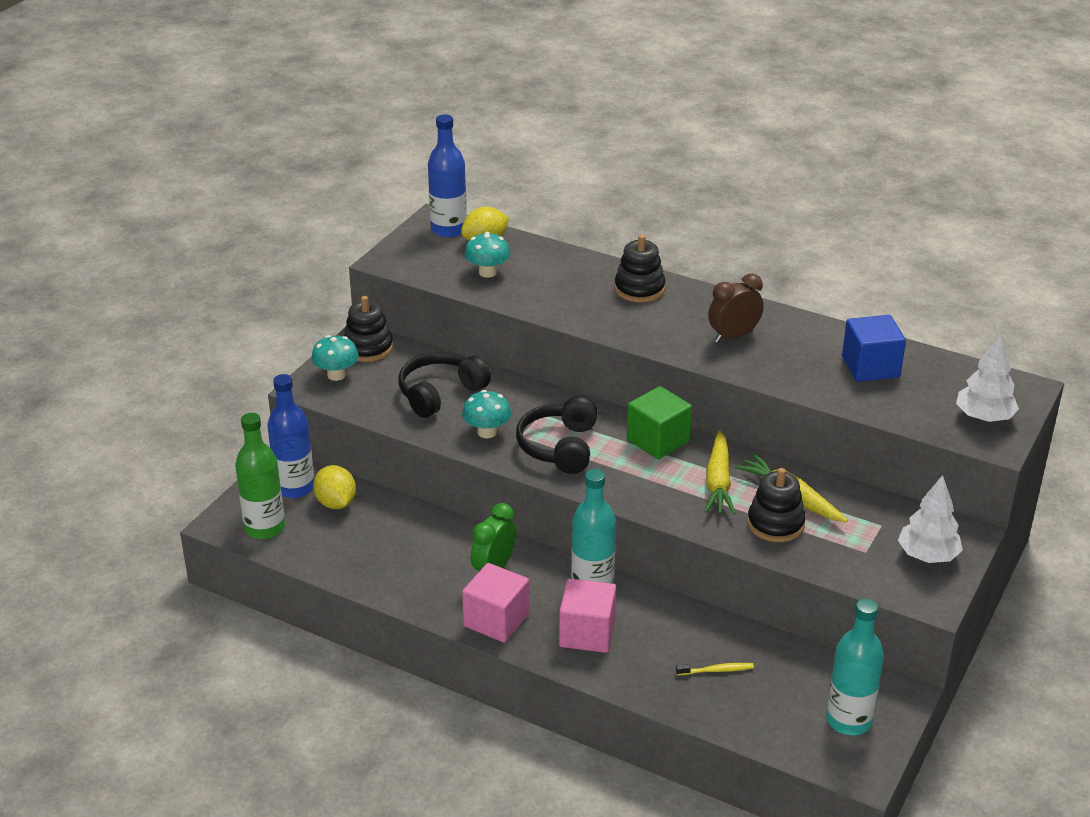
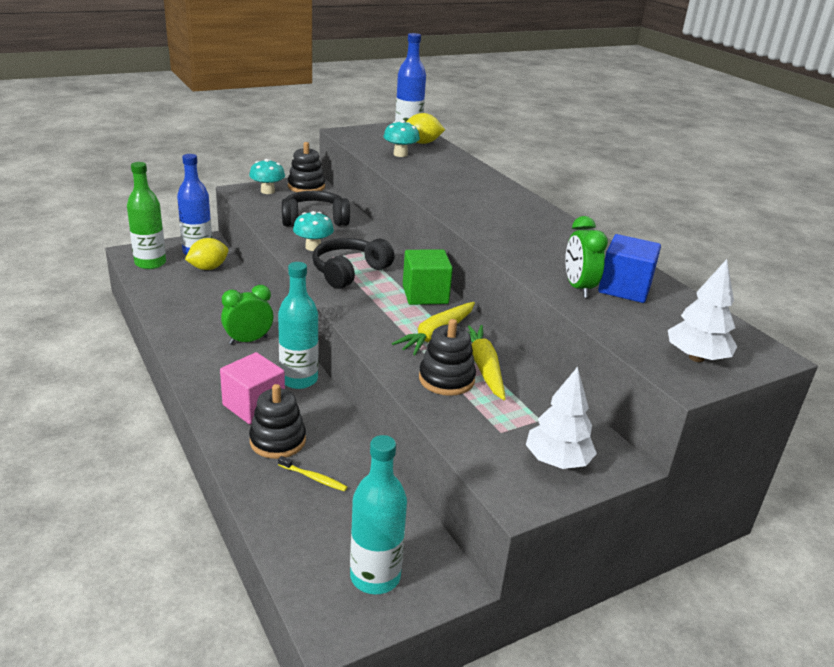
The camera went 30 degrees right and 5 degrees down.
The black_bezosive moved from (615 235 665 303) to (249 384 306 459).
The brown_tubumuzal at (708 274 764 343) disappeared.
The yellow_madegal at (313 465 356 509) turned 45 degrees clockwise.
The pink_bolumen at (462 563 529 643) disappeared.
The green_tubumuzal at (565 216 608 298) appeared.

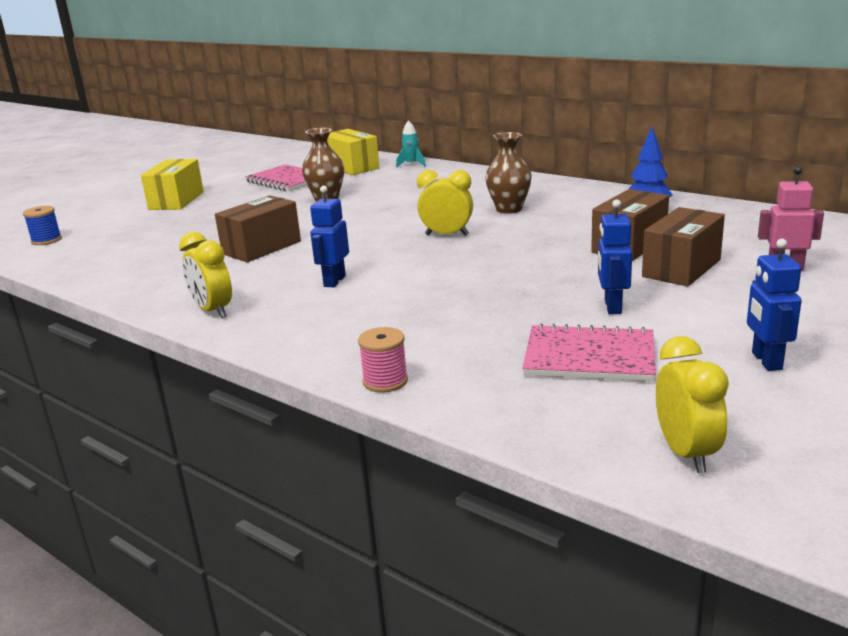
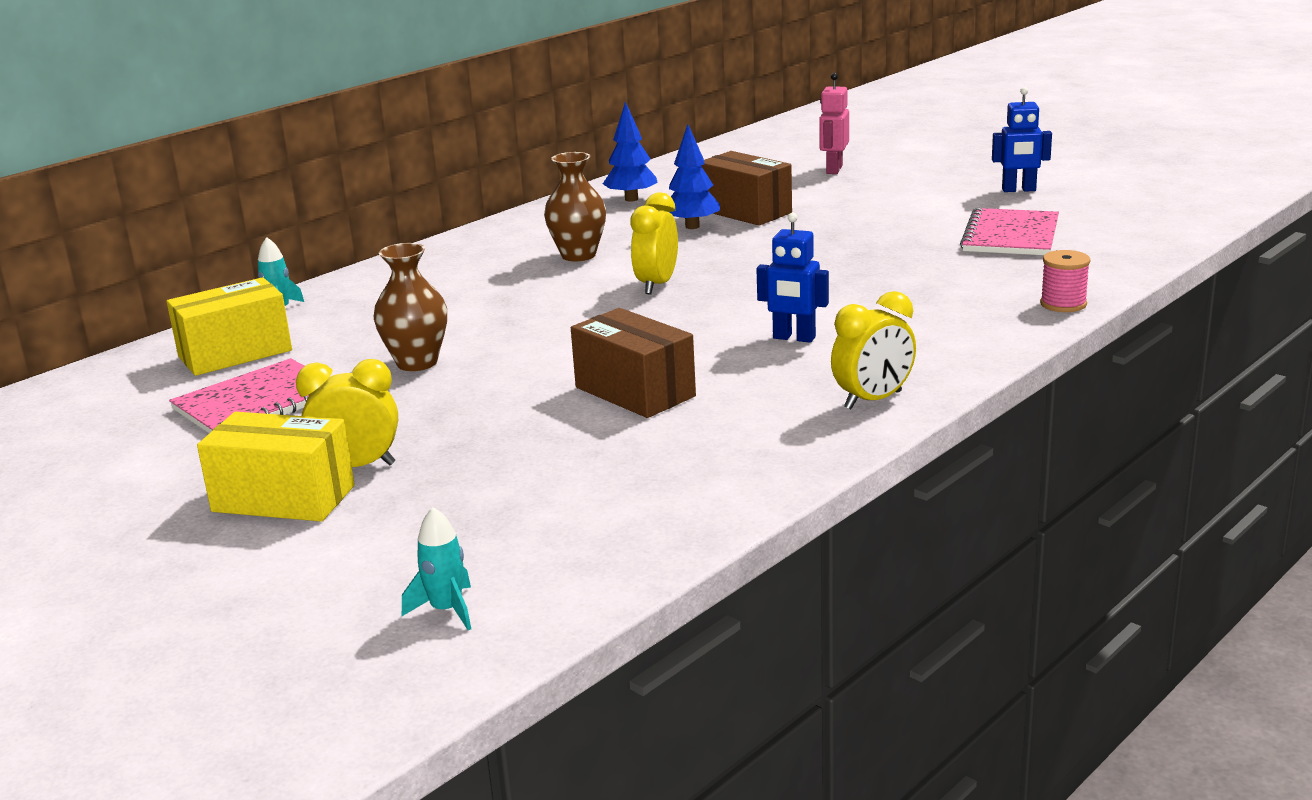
The camera went 85 degrees left and 0 degrees up.
The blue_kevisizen at (598 199 632 314) disappeared.
The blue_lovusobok at (23 206 62 245) was replaced by the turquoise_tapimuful at (402 507 471 630).
The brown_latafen at (642 207 725 287) disappeared.
The yellow_tubumuzal moved from (656 336 729 473) to (296 359 398 467).
The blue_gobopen at (669 124 720 229) appeared.

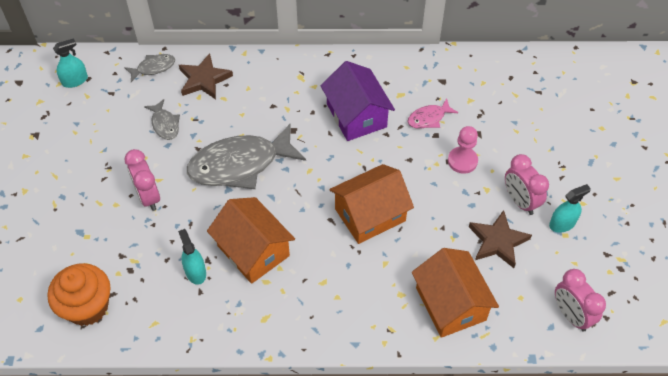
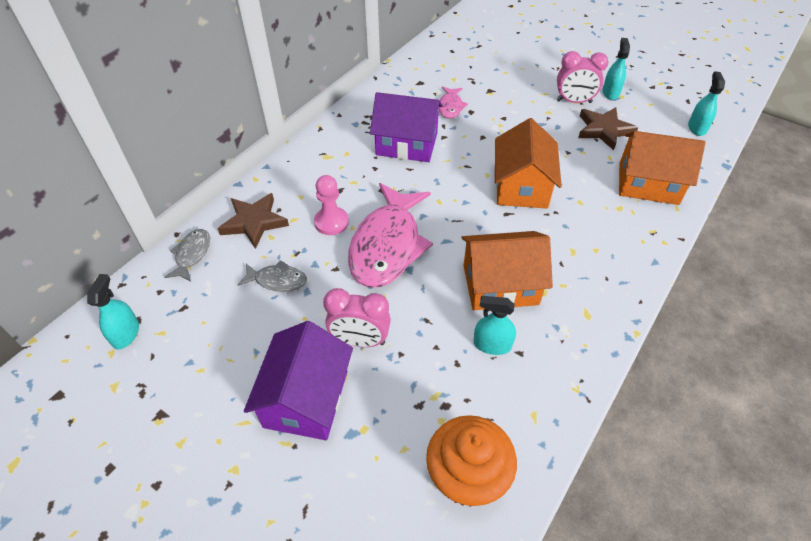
The camera went 55 degrees left and 5 degrees down.
The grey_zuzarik at (187 124 306 189) became the pink_zuzarik at (348 183 433 288).
The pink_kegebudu moved from (448 126 478 174) to (314 175 349 235).
The pink_tubumuzal at (555 269 606 332) was replaced by the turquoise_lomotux at (688 71 725 136).
The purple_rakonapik at (244 321 353 440) appeared.

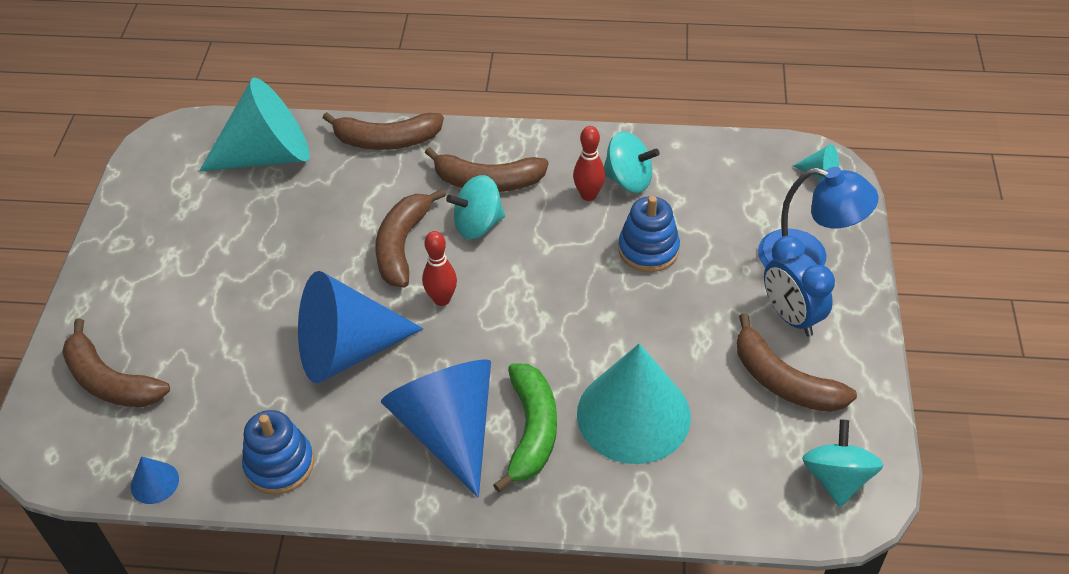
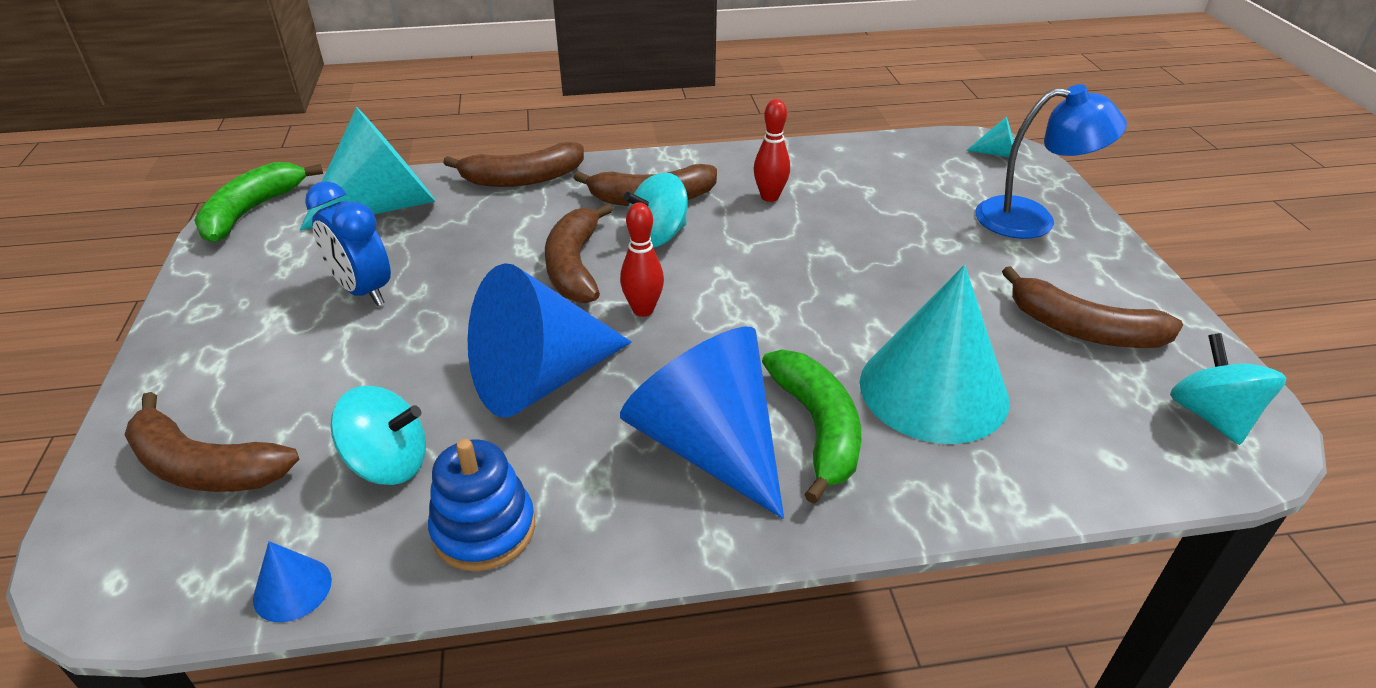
The camera went 15 degrees left and 10 degrees down.
The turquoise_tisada moved from (604 132 660 193) to (330 386 426 485).
The blue_bezosive at (618 196 680 272) disappeared.
The blue_tubumuzal moved from (764 236 835 336) to (305 181 391 306).
The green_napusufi at (194 162 323 243) appeared.

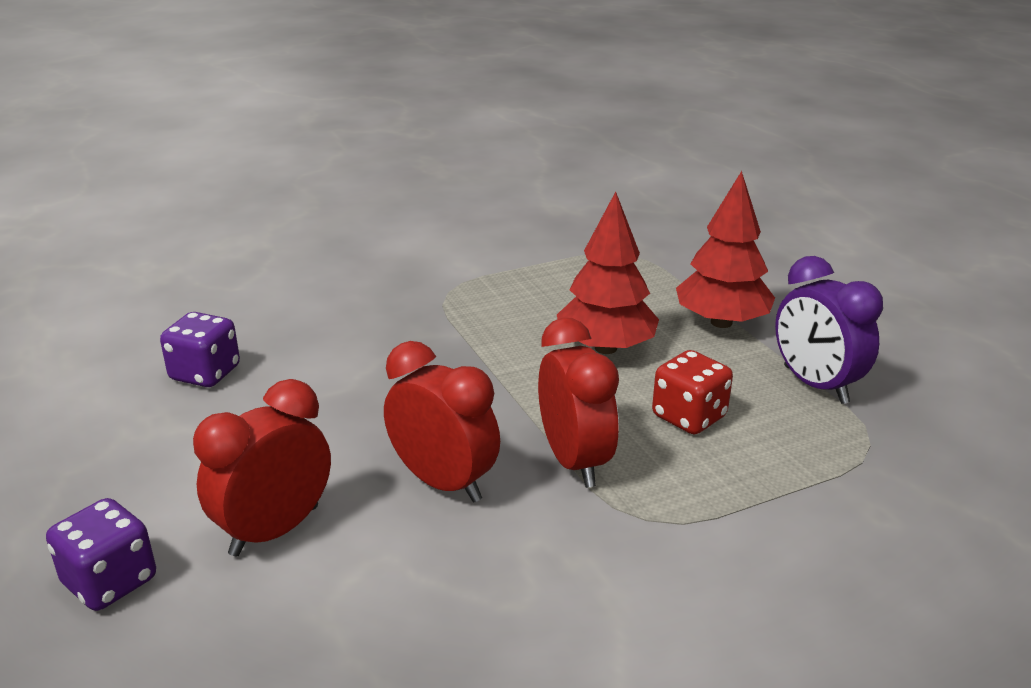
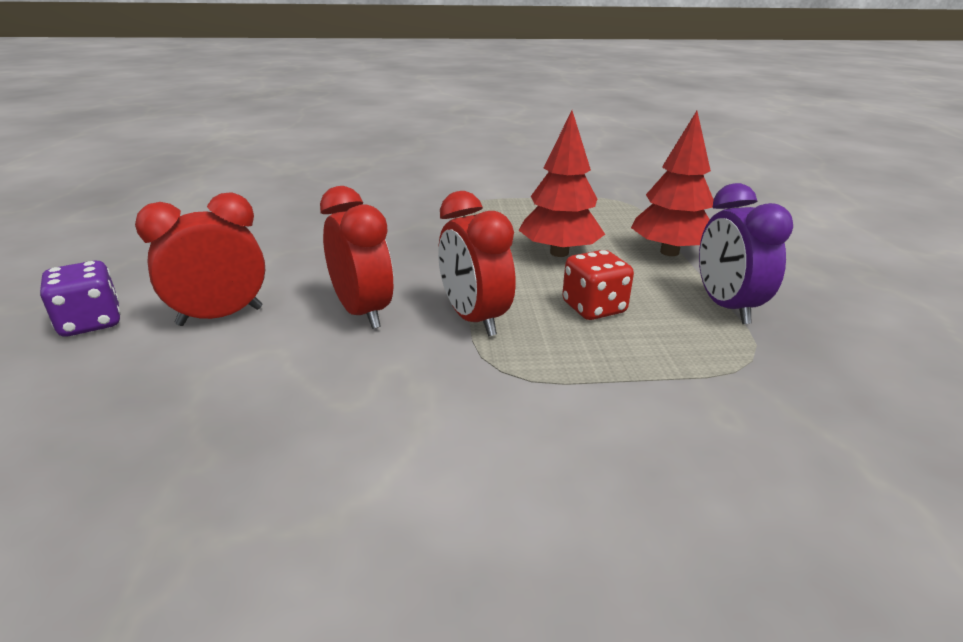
The camera went 20 degrees right and 0 degrees up.
The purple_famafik at (160 312 240 387) disappeared.
The red_tubumuzal at (538 318 619 488) turned 150 degrees clockwise.

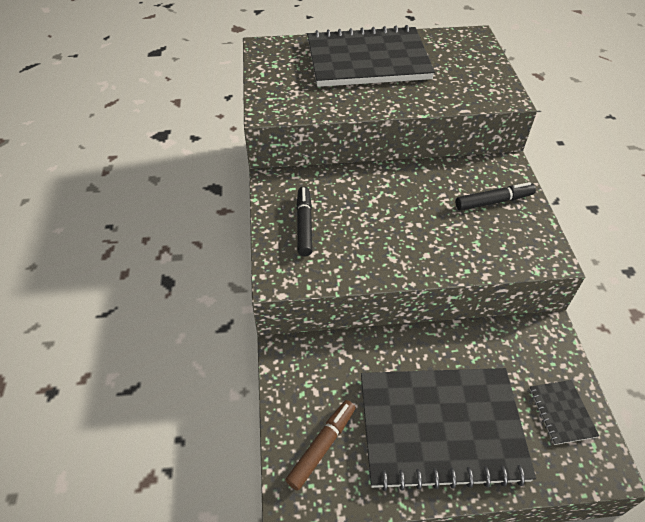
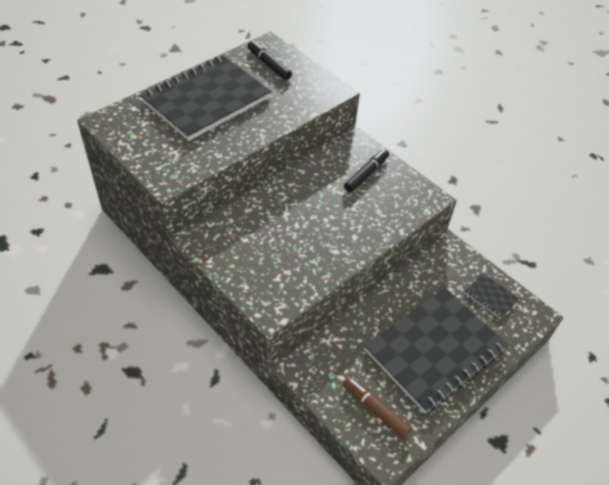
The camera went 40 degrees left and 0 degrees up.
The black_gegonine moved from (296 186 313 256) to (247 41 292 80).
The brown_gegonine at (286 400 356 491) turned 45 degrees counterclockwise.

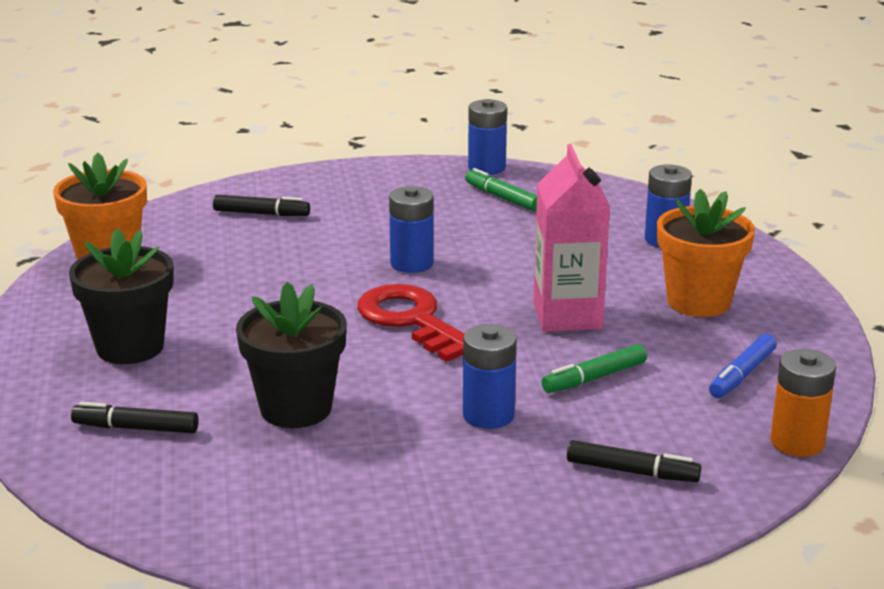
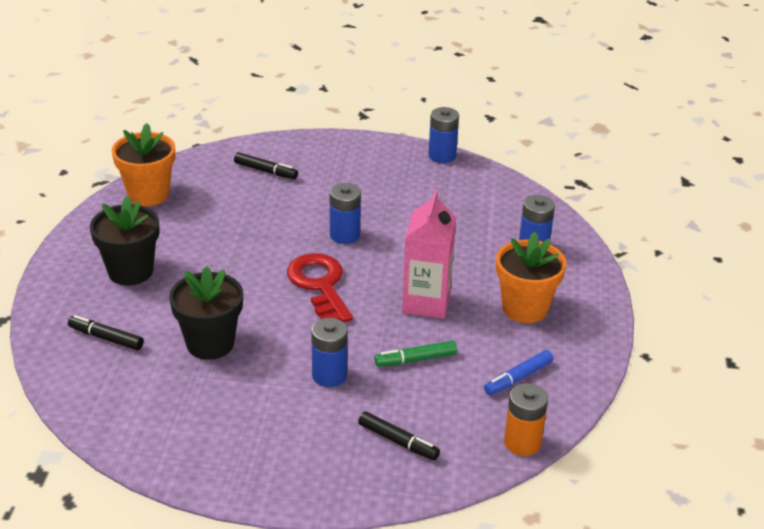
The camera went 15 degrees right and 10 degrees up.
The green_gegonine at (465 168 537 211) disappeared.

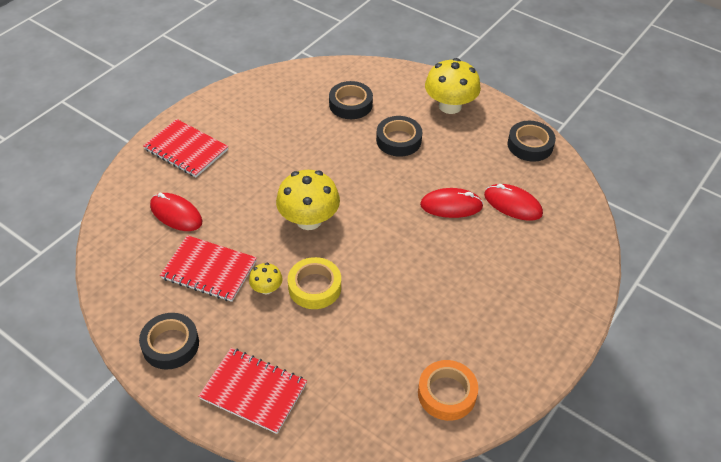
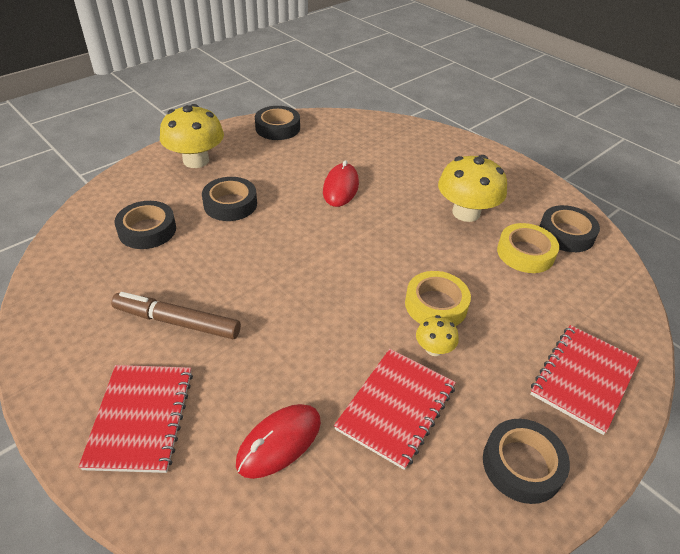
The camera went 80 degrees left and 5 degrees down.
The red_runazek at (143 119 228 177) turned 45 degrees counterclockwise.
The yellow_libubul moved from (276 170 340 230) to (438 155 507 222).
The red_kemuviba at (484 184 543 221) disappeared.
The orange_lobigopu at (418 360 478 421) became the black_lobigopu at (539 205 600 252).
The yellow_lobigopu at (497 223 559 273) appeared.
The brown_gegonine at (111 292 241 339) appeared.

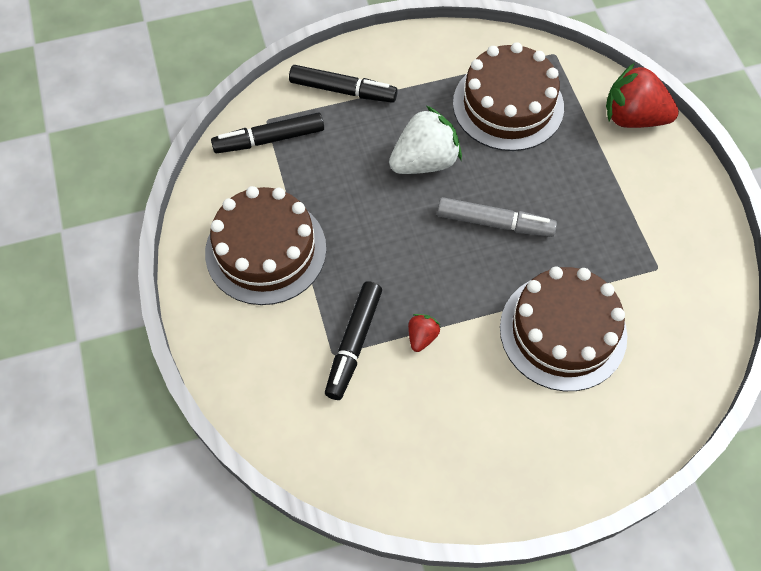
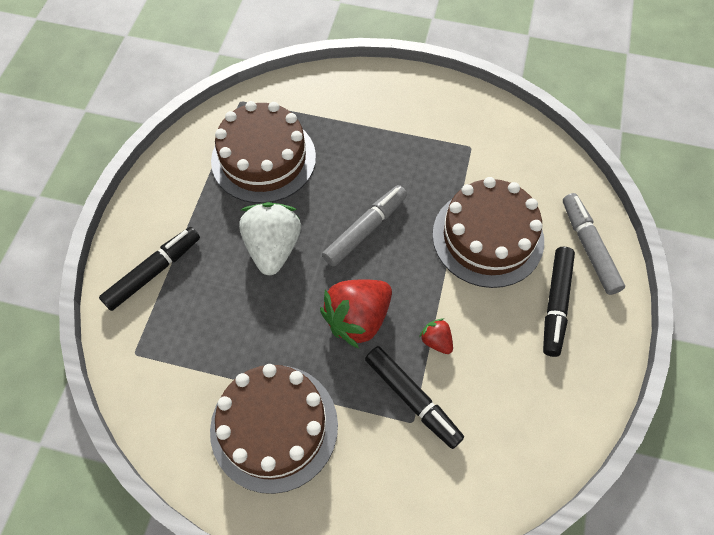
The camera went 60 degrees left and 0 degrees up.
The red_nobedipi moved from (606 63 679 128) to (320 279 392 349).
The black_gegonine moved from (211 112 324 153) to (543 247 575 357).
The grey_gegonine at (563 193 625 295) appeared.

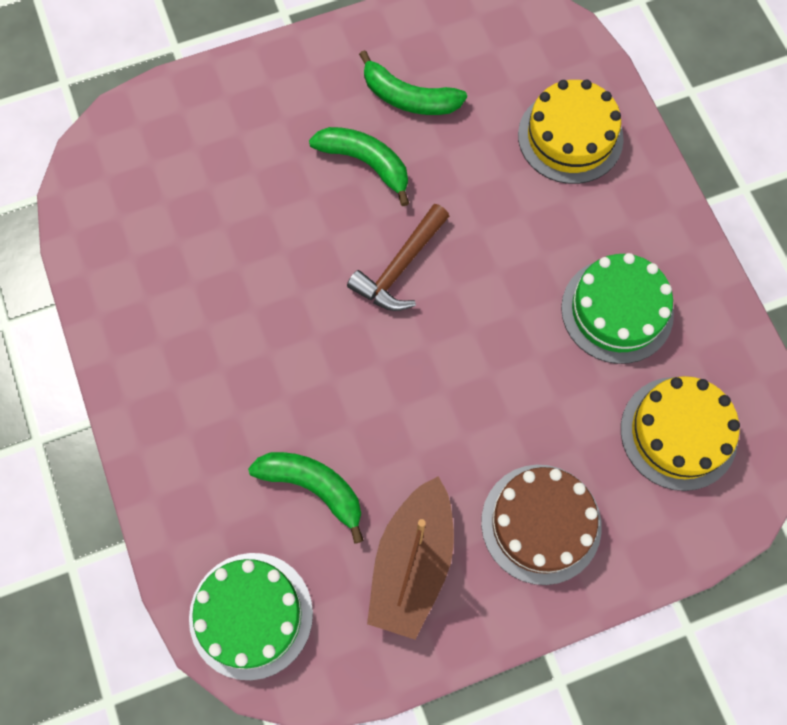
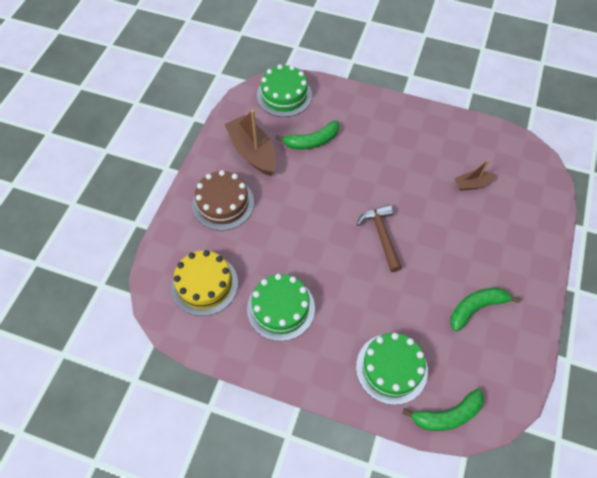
The camera went 130 degrees right and 10 degrees down.
The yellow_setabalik at (518 79 624 184) became the green_setabalik at (356 333 428 405).
The green_napusufi moved from (309 127 409 206) to (402 389 484 431).
The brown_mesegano at (454 159 496 191) appeared.

